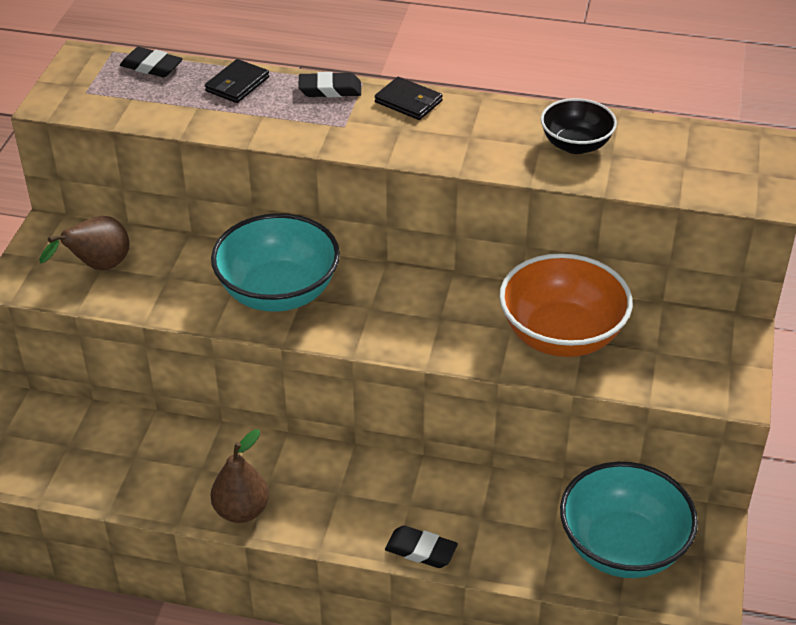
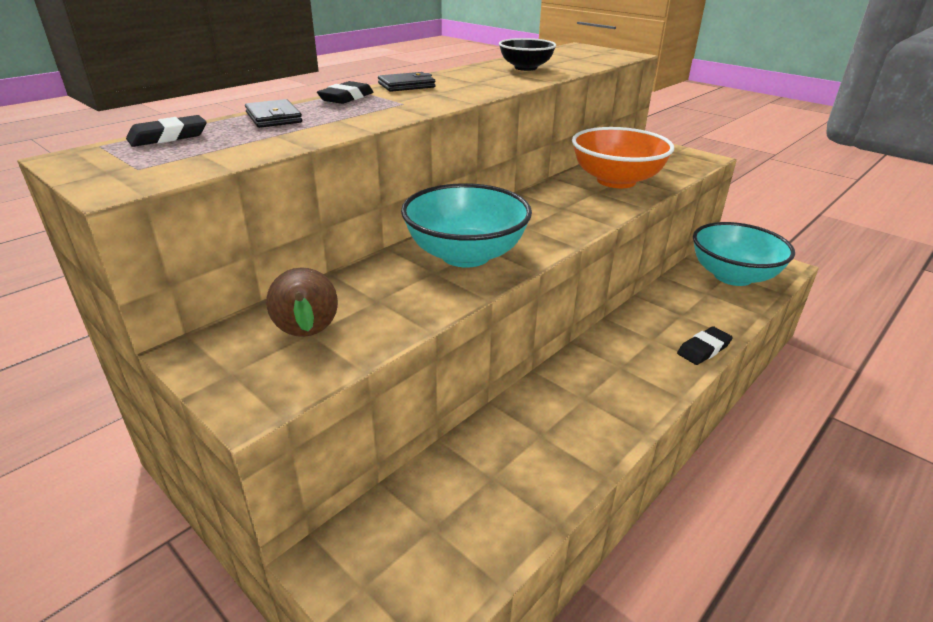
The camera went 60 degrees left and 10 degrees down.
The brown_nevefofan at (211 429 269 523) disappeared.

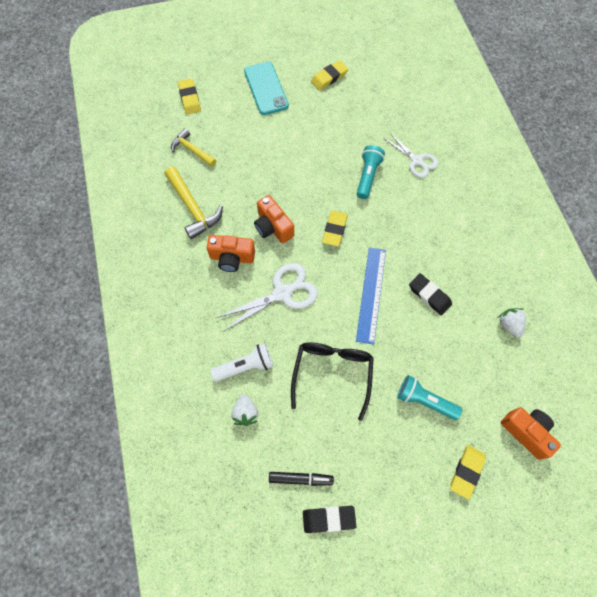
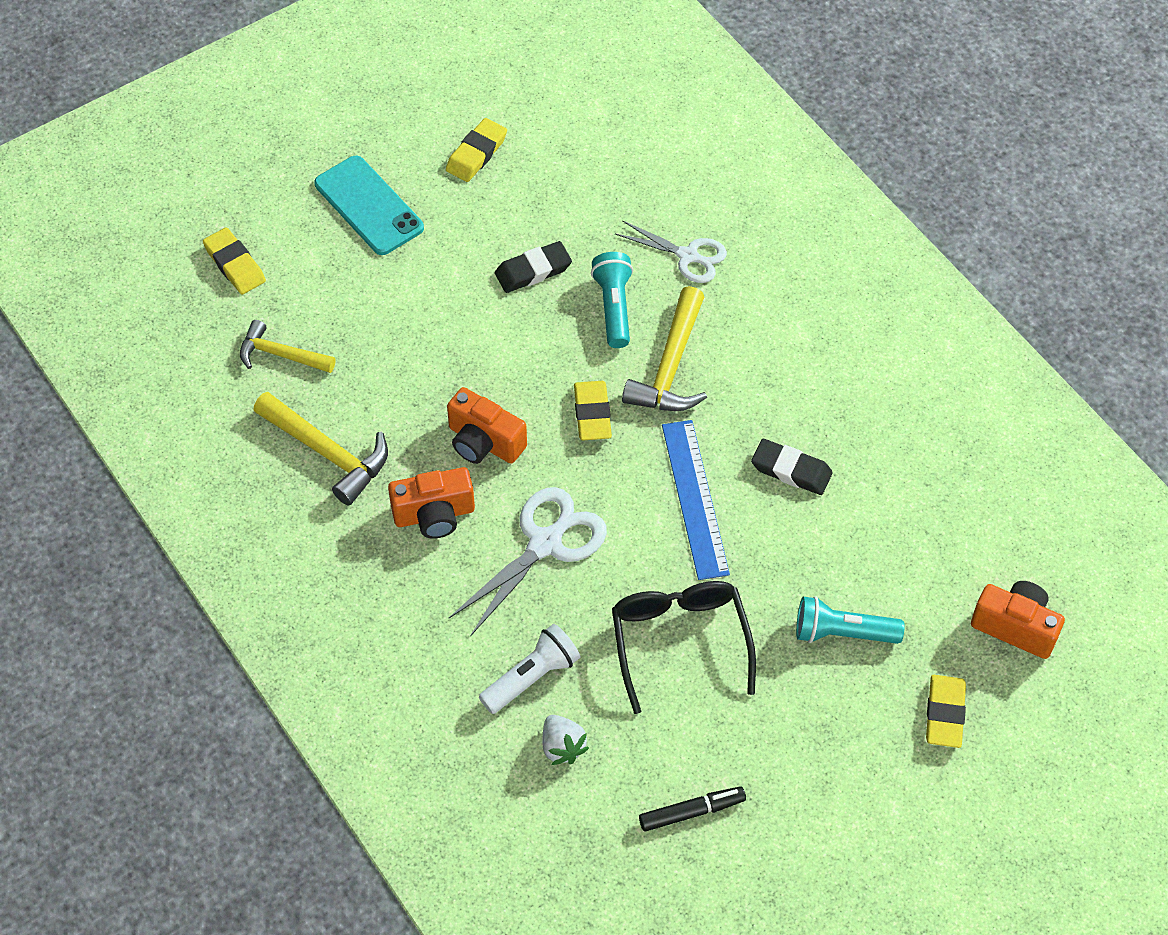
The camera went 20 degrees left and 10 degrees down.
The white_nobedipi at (498 308 526 337) disappeared.
The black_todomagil moved from (303 506 357 533) to (495 241 572 293).
The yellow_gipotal at (622 286 707 411) appeared.

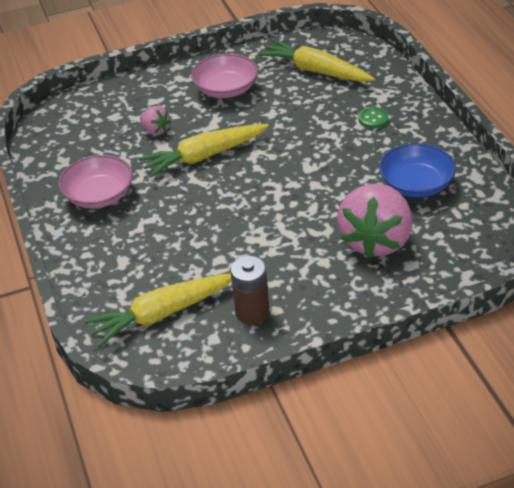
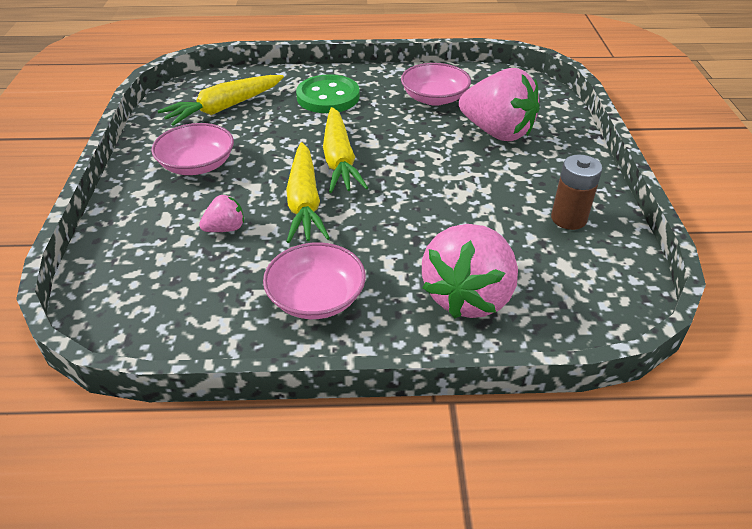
The camera went 75 degrees left and 0 degrees up.
The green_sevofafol at (358 107 389 128) changed to 2.14 times the size.
The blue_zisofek at (379 143 456 197) became the pink_zisofek at (401 63 471 106).
The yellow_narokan moved from (84 273 232 347) to (323 107 368 193).
The pink_nobedipi at (422 224 518 319) appeared.

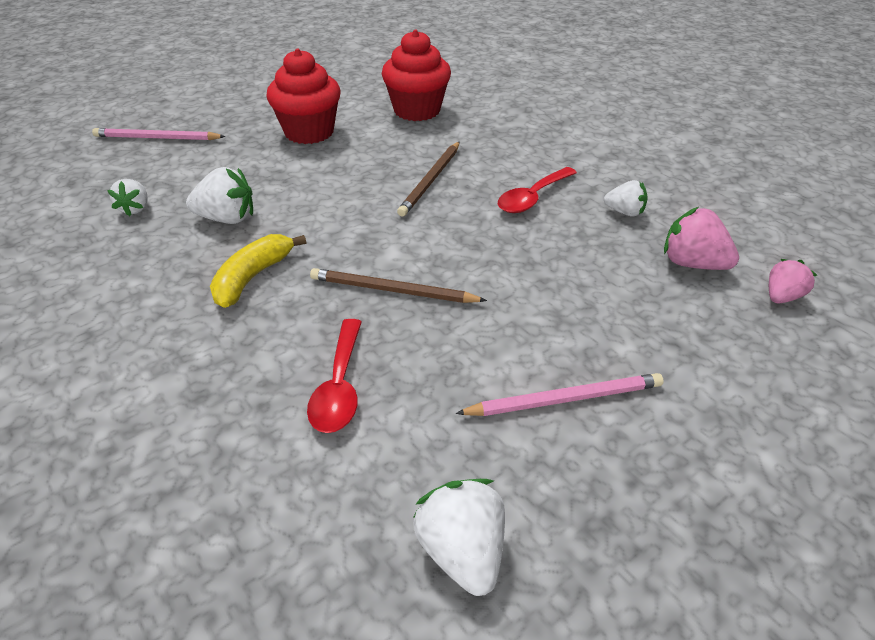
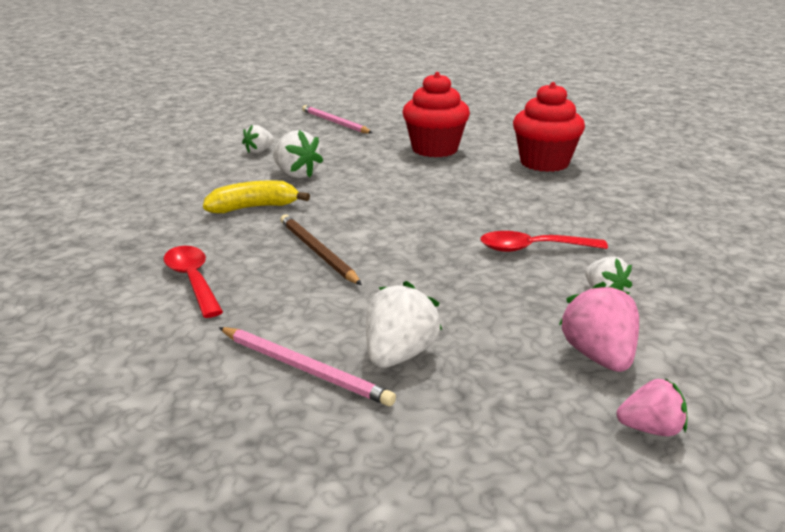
The camera went 45 degrees right and 15 degrees down.
The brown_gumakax at (397 141 460 217) disappeared.
The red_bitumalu at (307 319 362 433) turned 105 degrees clockwise.
The white_nobedipi moved from (413 479 505 596) to (366 281 442 368).

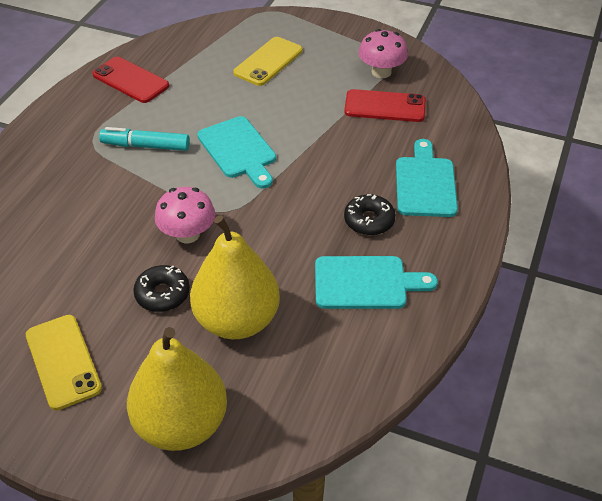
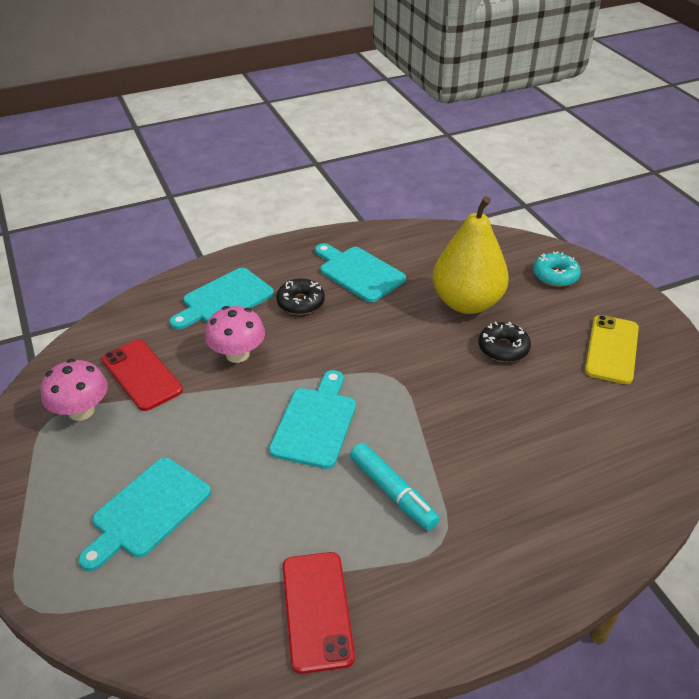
The camera went 135 degrees left and 5 degrees down.
The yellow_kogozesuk at (233 37 302 86) was replaced by the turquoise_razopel at (78 458 211 571).
The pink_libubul moved from (155 187 215 243) to (205 306 265 363).
The yellow_nevefofan at (127 327 227 451) was replaced by the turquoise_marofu at (533 251 581 287).

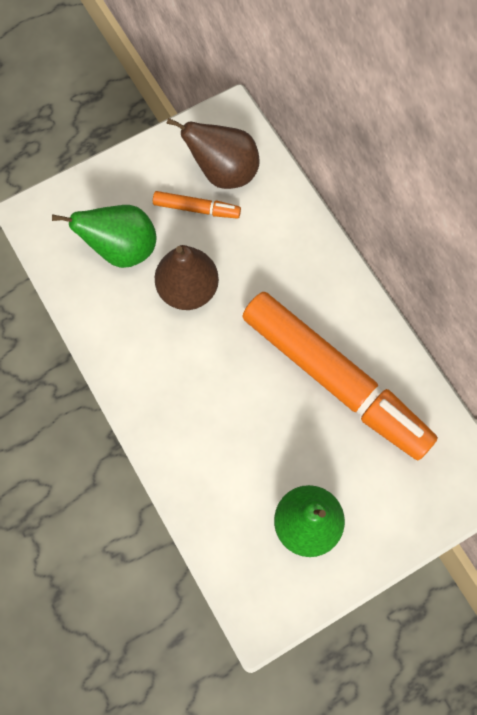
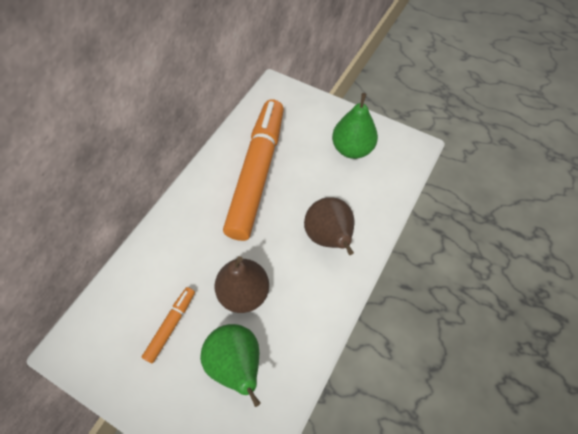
The camera went 120 degrees left and 10 degrees down.
The brown_nevefofan moved from (166 118 259 189) to (304 197 354 255).
The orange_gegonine at (153 191 241 219) turned 45 degrees clockwise.

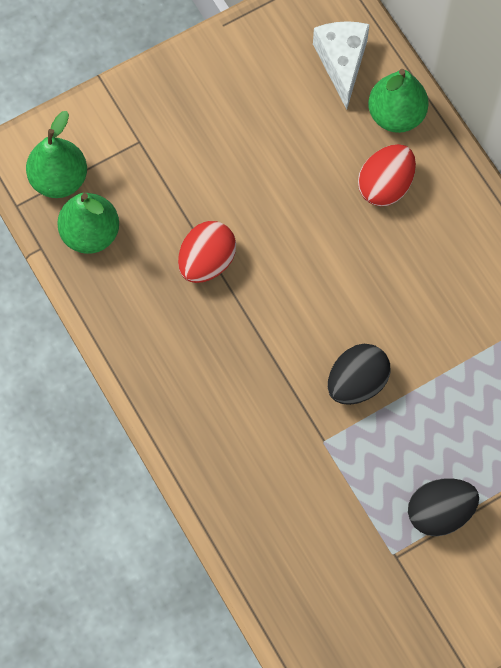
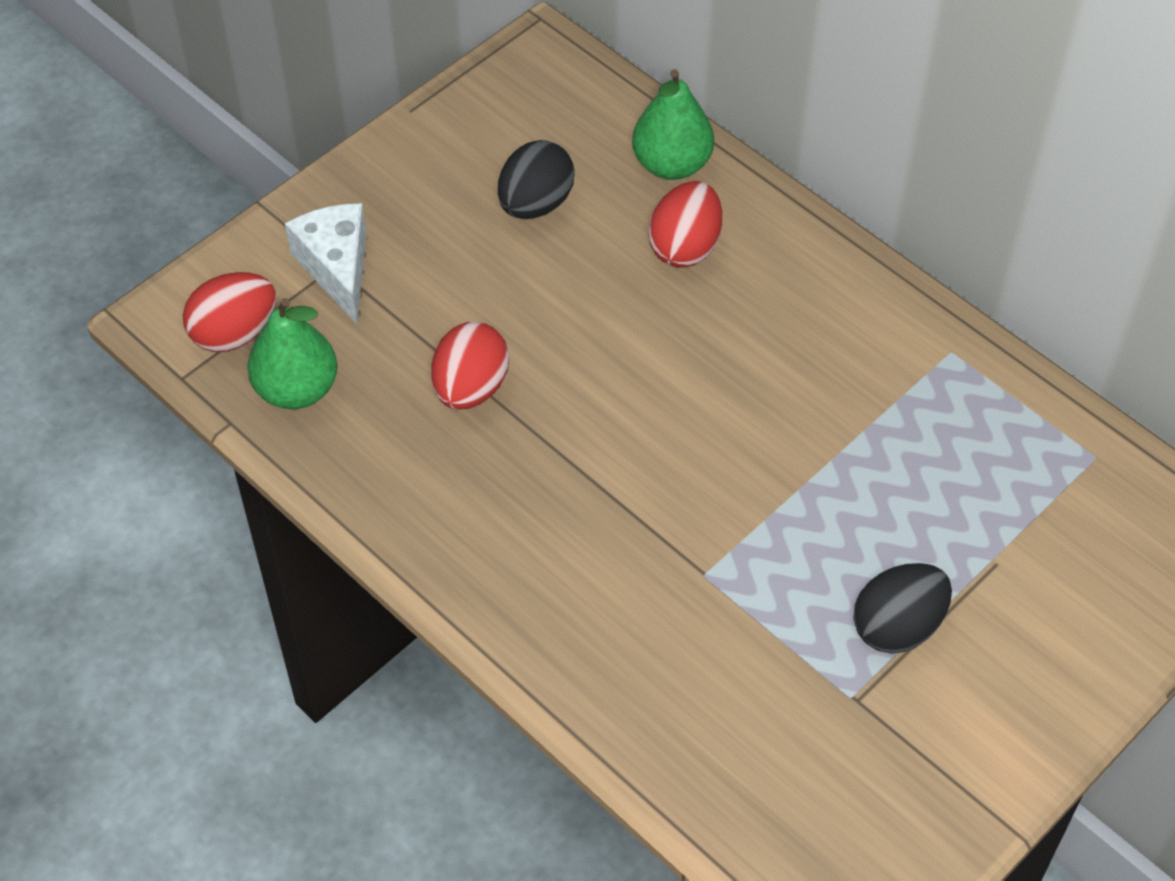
The camera went 15 degrees left and 15 degrees down.
The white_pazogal moved from (313 21 370 109) to (285 203 366 324).
The green_nevefofan at (26 111 87 198) was replaced by the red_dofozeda at (183 272 276 352).
The black_dofozeda moved from (328 344 391 405) to (498 140 575 219).

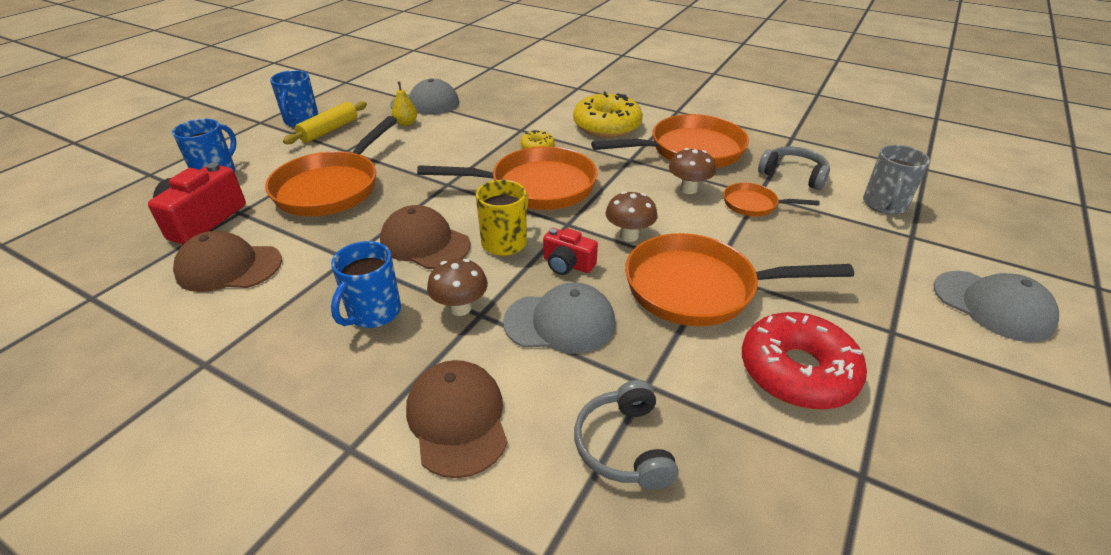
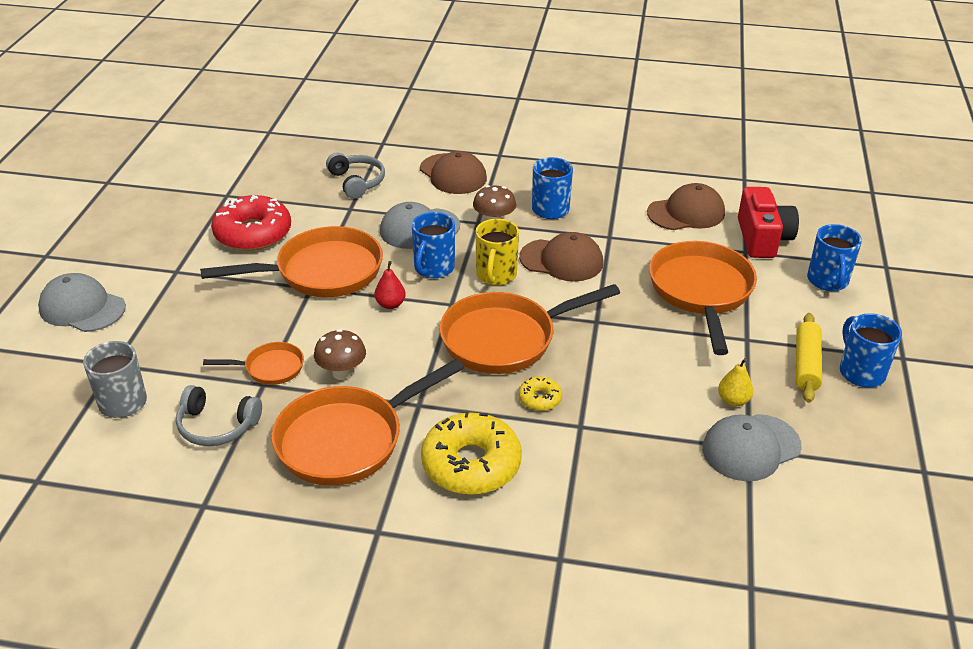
The camera went 160 degrees right and 0 degrees up.
The brown_libubul at (605 191 657 242) was replaced by the red_nevefofan at (375 261 406 309).
The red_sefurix at (543 228 598 275) was replaced by the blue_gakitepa at (412 212 455 278).

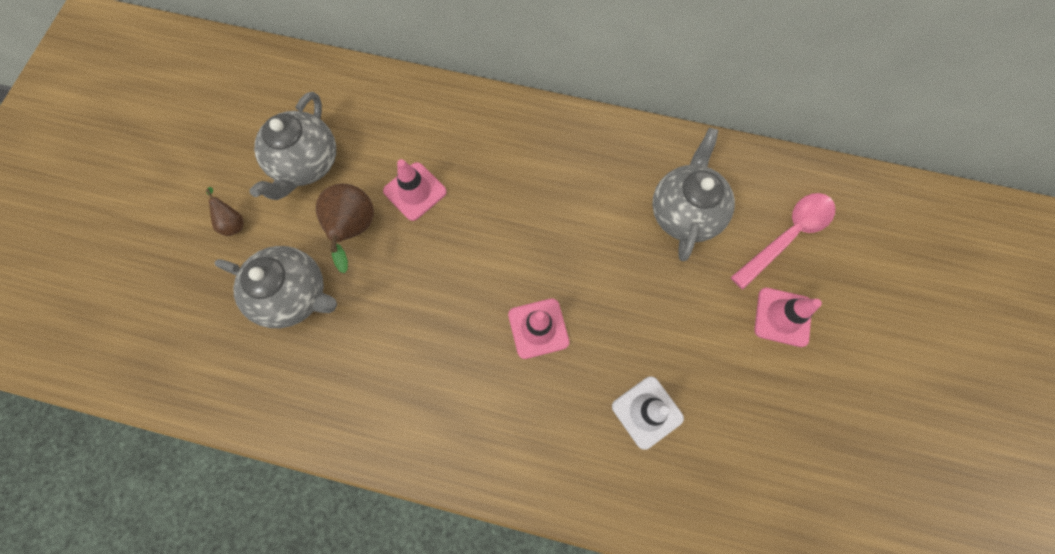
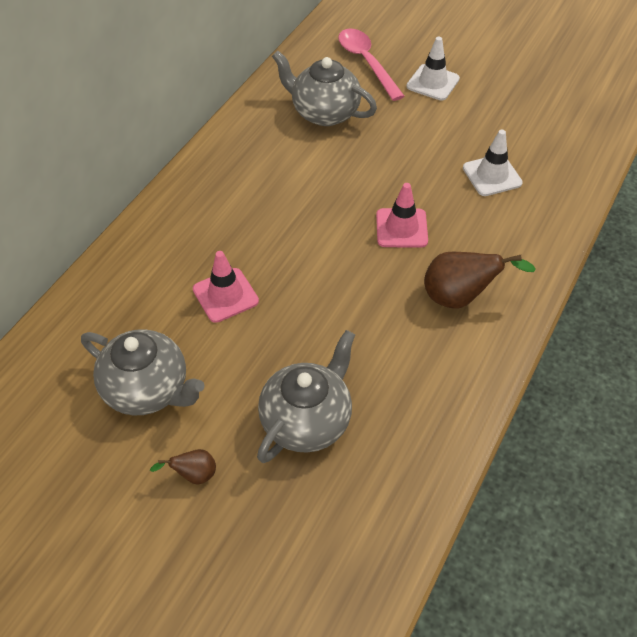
The camera went 75 degrees left and 20 degrees down.
The brown_nevefofan moved from (316 184 374 273) to (424 252 536 308).
The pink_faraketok at (754 288 822 347) became the white_faraketok at (406 37 460 100).

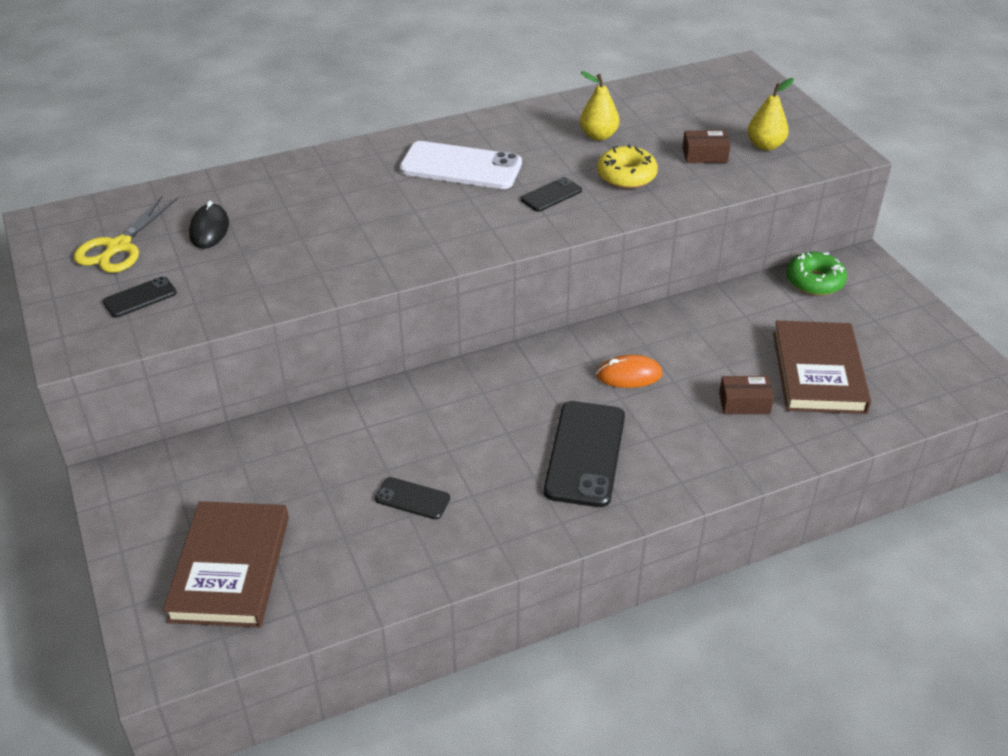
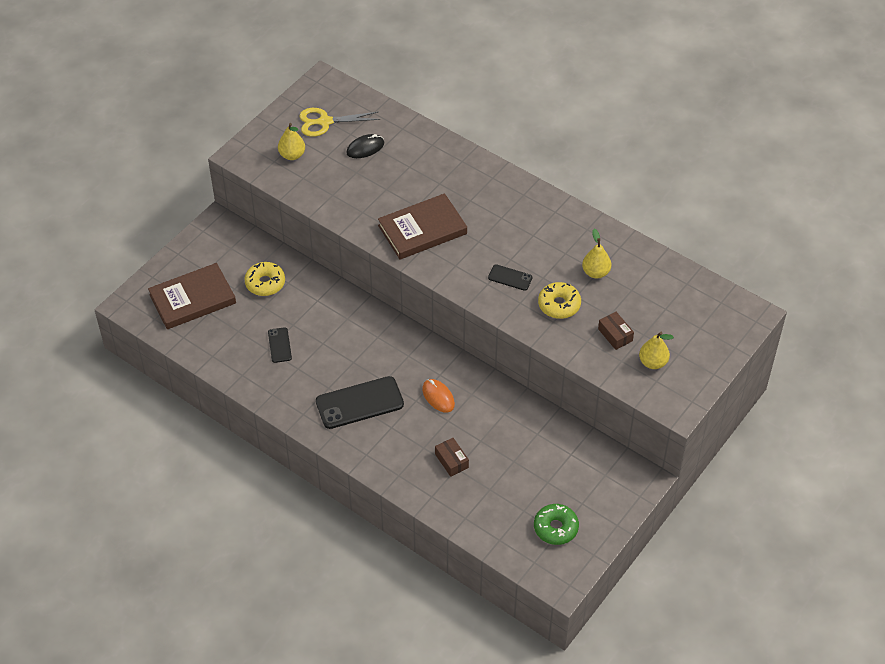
The camera went 60 degrees right and 10 degrees up.
The white_kogozesuk at (399 141 522 189) disappeared.
The green_marofu moved from (786 252 847 296) to (534 504 579 545).
The black_kogozesuk at (103 276 177 318) was replaced by the yellow_nevefofan at (278 123 305 160).
The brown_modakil moved from (773 320 871 414) to (378 193 467 260).
The yellow_marofu at (244 262 285 296) appeared.

